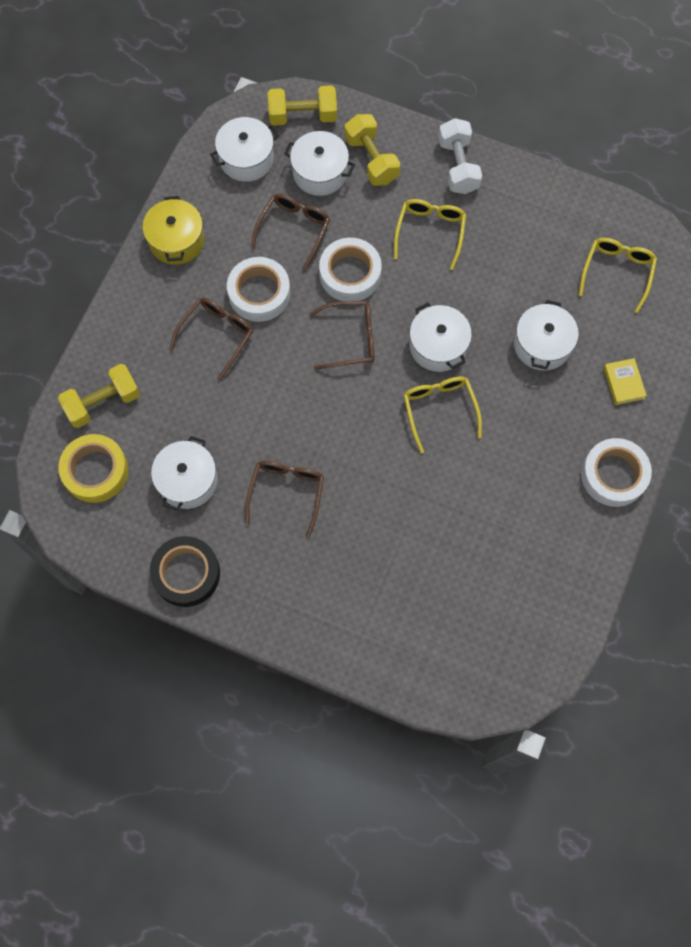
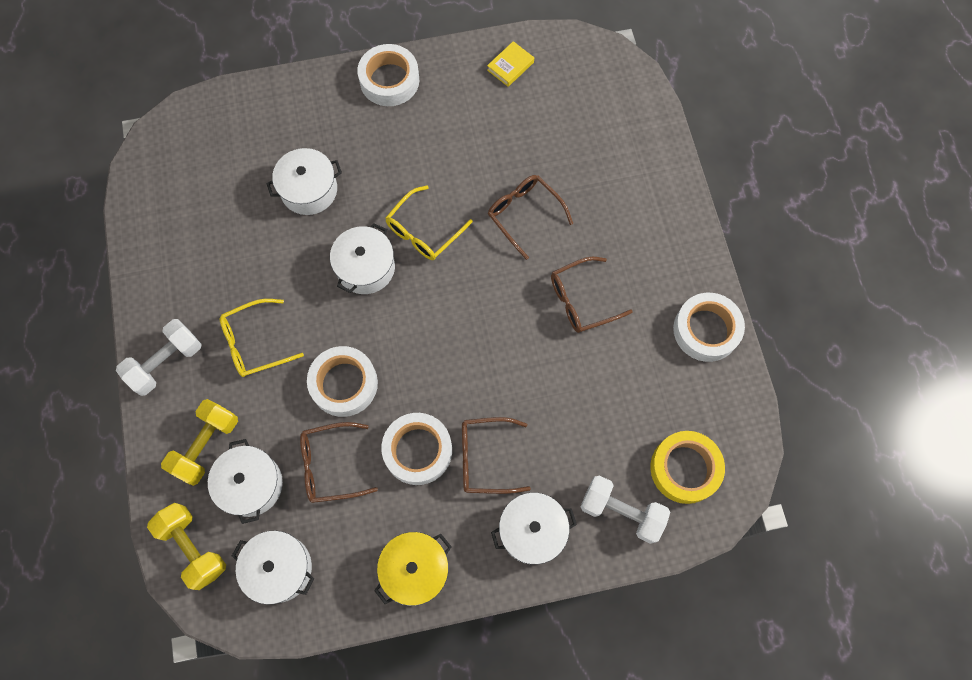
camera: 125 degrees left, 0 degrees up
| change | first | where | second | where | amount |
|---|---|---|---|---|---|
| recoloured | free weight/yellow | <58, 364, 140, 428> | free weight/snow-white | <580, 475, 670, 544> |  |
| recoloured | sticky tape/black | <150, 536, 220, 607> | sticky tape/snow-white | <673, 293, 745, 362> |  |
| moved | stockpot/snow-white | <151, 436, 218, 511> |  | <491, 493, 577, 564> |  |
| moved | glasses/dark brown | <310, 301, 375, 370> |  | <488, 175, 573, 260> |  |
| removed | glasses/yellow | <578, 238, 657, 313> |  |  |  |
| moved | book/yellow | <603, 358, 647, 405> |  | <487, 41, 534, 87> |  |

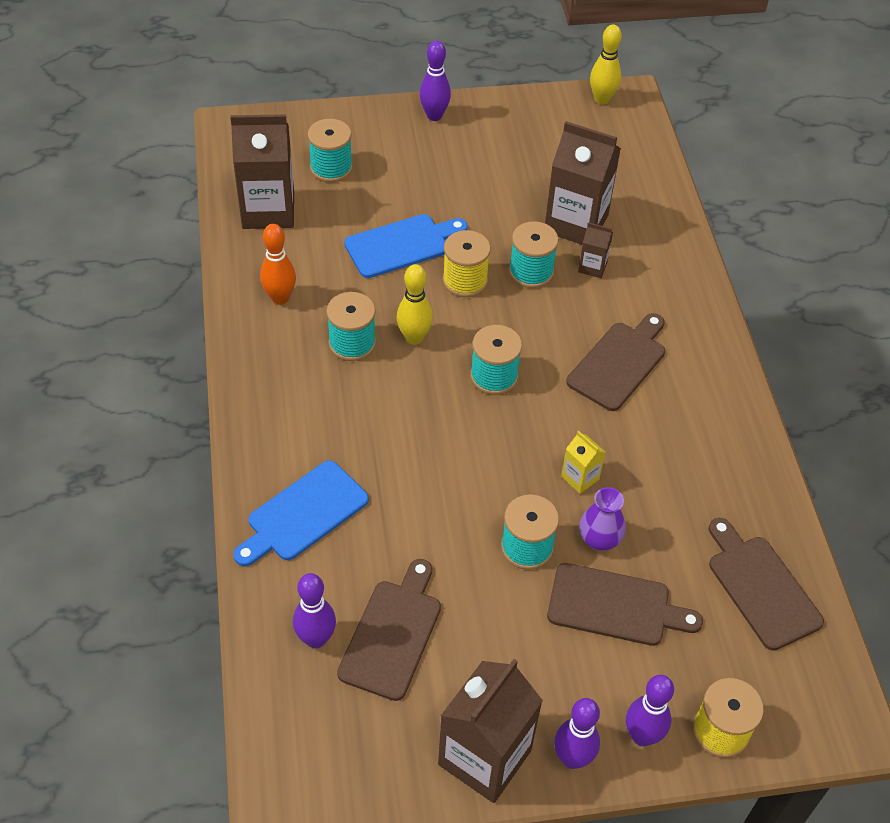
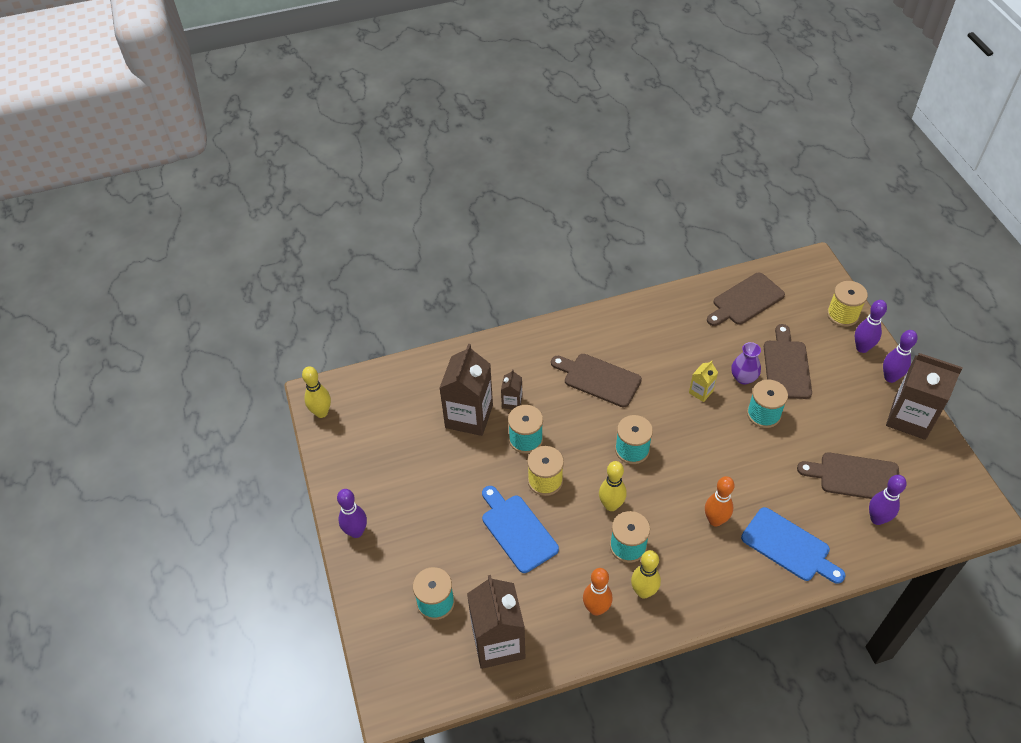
camera: 95 degrees left, 0 degrees up
| change | first | where | second | where | amount |
|---|---|---|---|---|---|
| added |  |  | tenpin/yellow | <631, 550, 661, 599> |  |
| added |  |  | tenpin/bright orange | <705, 476, 735, 526> |  |

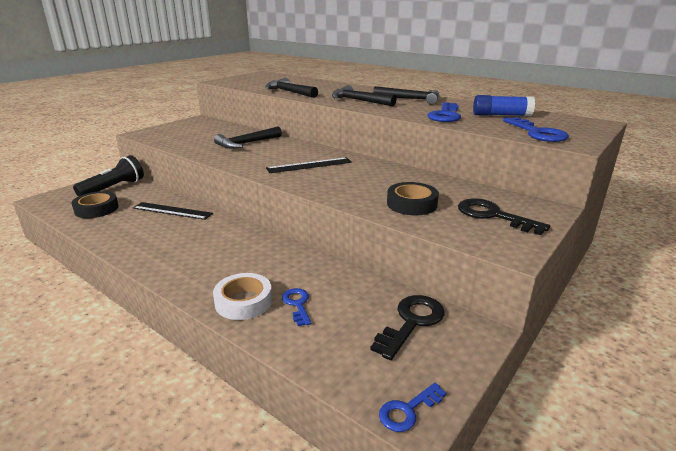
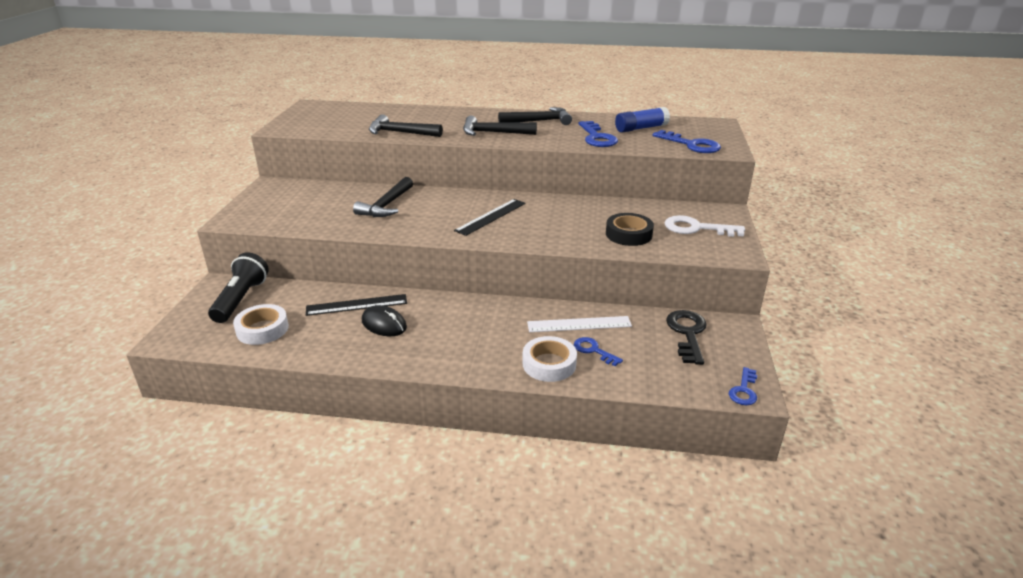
camera: 30 degrees left, 5 degrees up
| change | first | where | second | where | amount |
|---|---|---|---|---|---|
| recoloured | sticky tape/black | <72, 191, 119, 218> | sticky tape/snow-white | <233, 304, 289, 345> |  |
| recoloured | key/black | <458, 198, 550, 235> | key/snow-white | <665, 215, 745, 237> |  |
| added |  |  | mouse/black | <362, 305, 407, 336> |  |
| added |  |  | measuring stick/snow-white | <527, 316, 632, 332> |  |

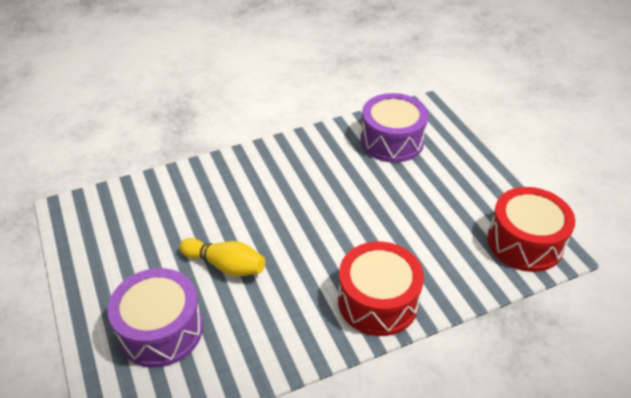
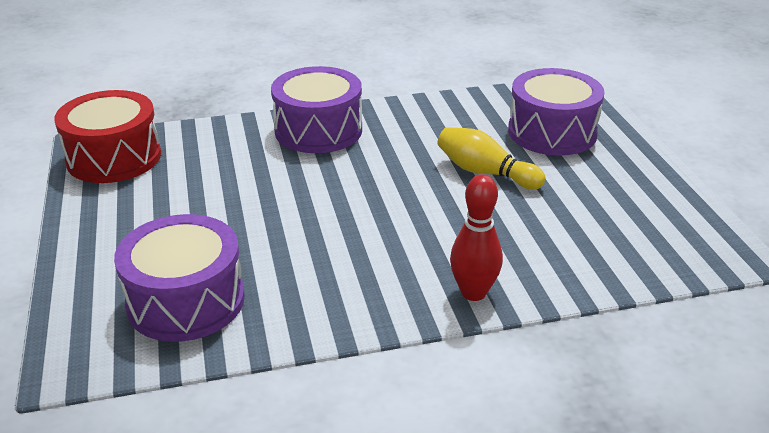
camera: 170 degrees left, 10 degrees down
| change | first | where | second | where | amount |
|---|---|---|---|---|---|
| recoloured | toy drum/scarlet | <338, 242, 424, 336> | toy drum/purple | <271, 66, 362, 153> |  |
| added |  |  | tenpin/scarlet | <450, 174, 503, 301> |  |

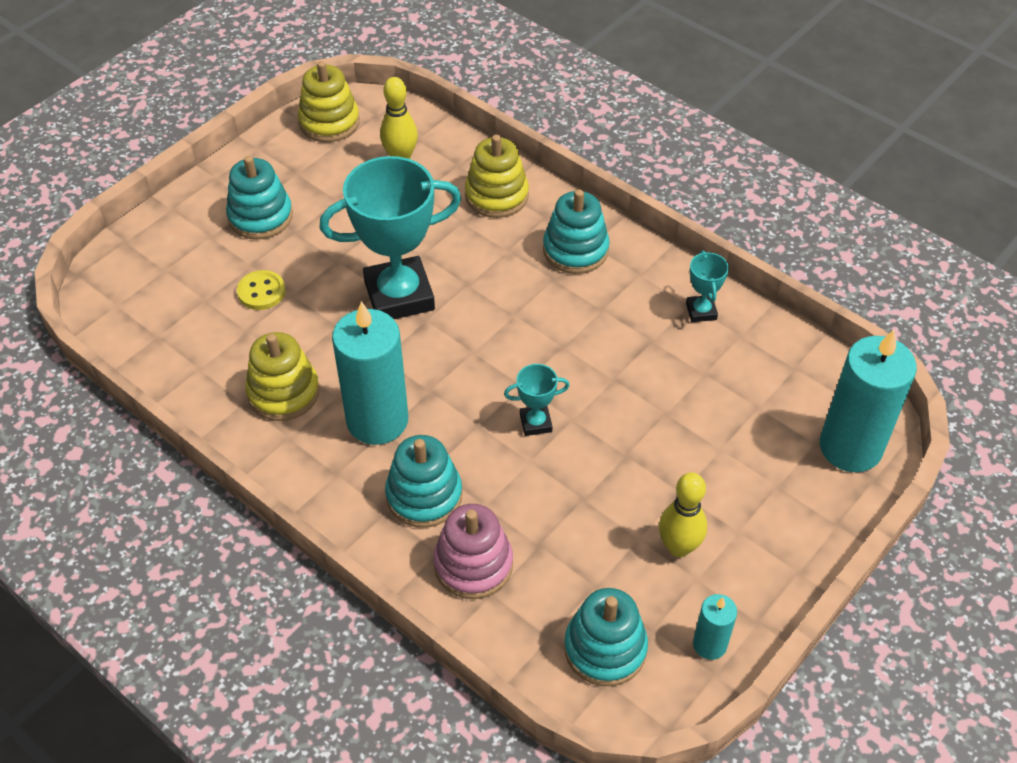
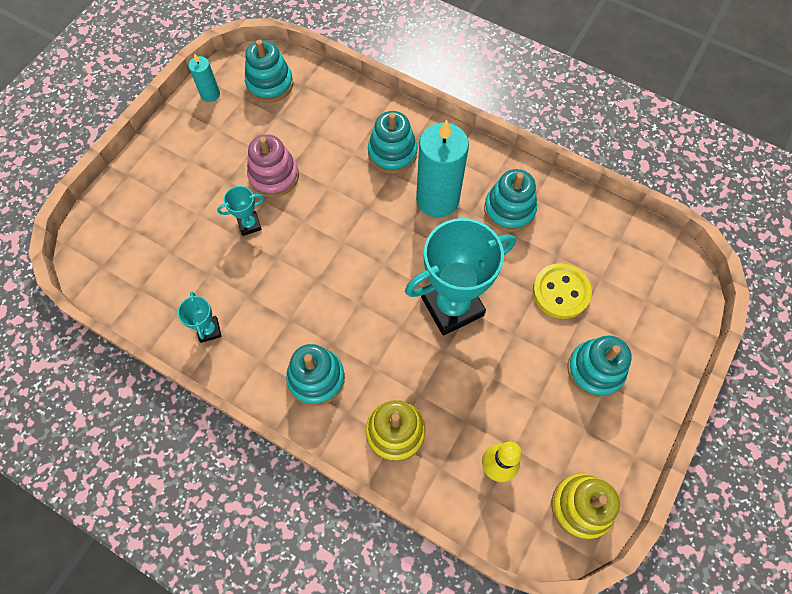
camera: 170 degrees right, 15 degrees up
| change | first | where | second | where | amount |
|---|---|---|---|---|---|
| resized | button/yellow | <237, 270, 285, 310> |  | <533, 263, 592, 319> | x1.50 |
| recoloured | stacking rings/yellow | <245, 332, 320, 421> | stacking rings/teal | <484, 169, 537, 232> |  |
| moved | stacking rings/rosy | <433, 504, 513, 599> |  | <247, 134, 299, 197> |  |
| moved | award cup/teal | <504, 364, 570, 436> |  | <217, 186, 264, 236> |  |
| removed | tenpin/yellow | <659, 472, 707, 557> |  |  |  |
| removed | candle/teal | <820, 330, 917, 472> |  |  |  |

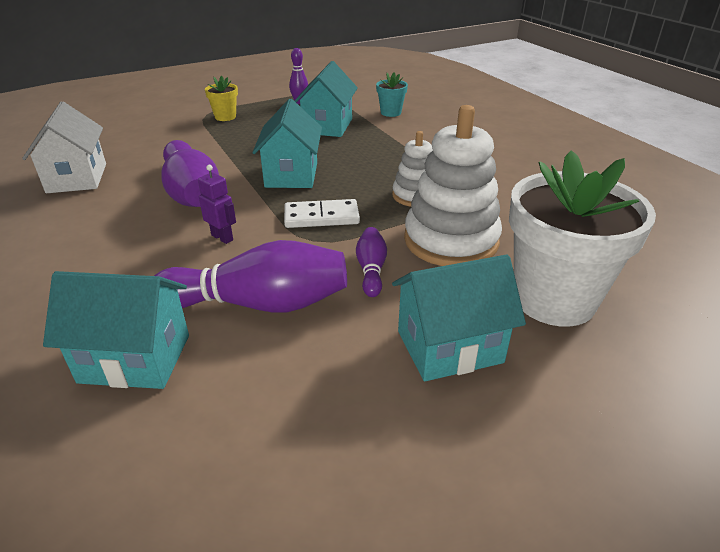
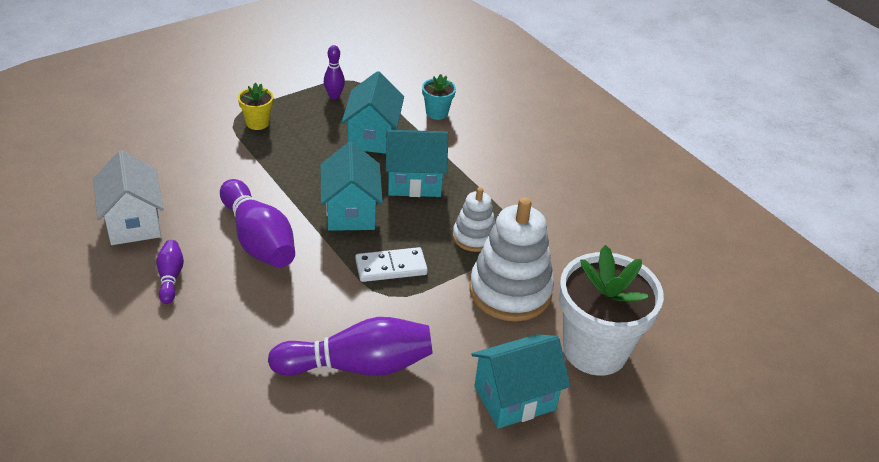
camera: 10 degrees left, 5 degrees up
| change | first | where | second | where | amount |
|---|---|---|---|---|---|
| moved | cottage/teal | <43, 271, 189, 389> |  | <386, 130, 448, 197> |  |
| removed | robot figure/purple | <198, 165, 236, 244> |  |  |  |
| moved | tenpin/purple | <356, 227, 387, 297> |  | <156, 240, 184, 304> |  |

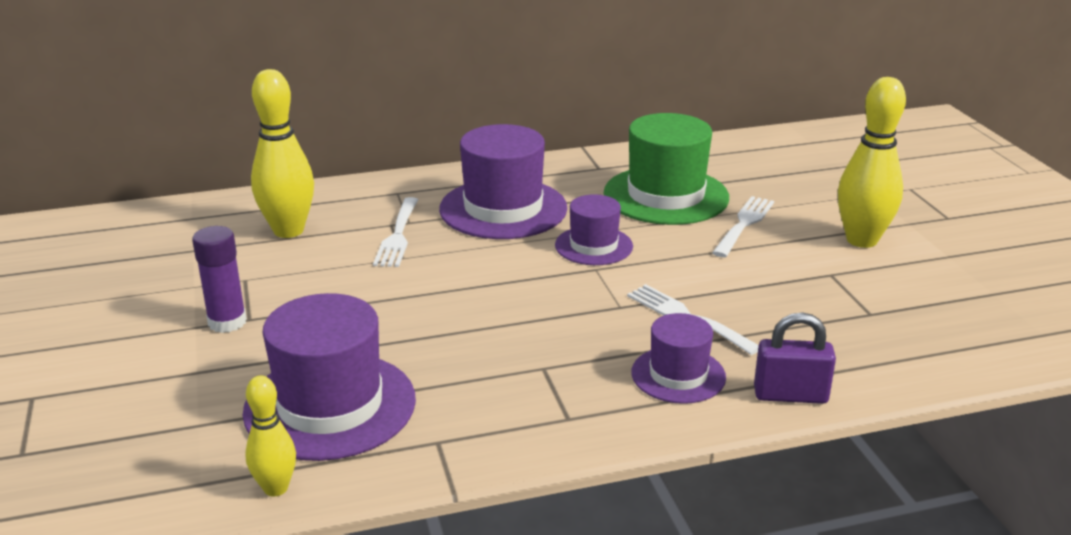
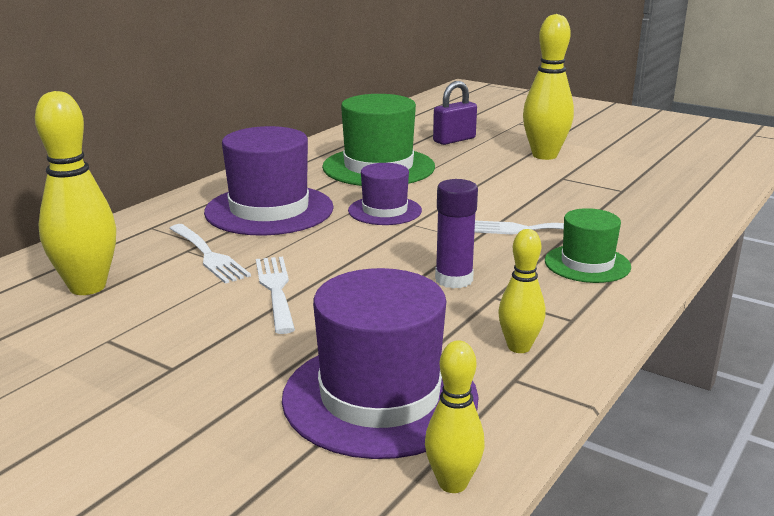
camera: 40 degrees left, 5 degrees down
| change | first | where | second | where | amount |
|---|---|---|---|---|---|
| moved | glue/purple | <192, 226, 247, 333> |  | <435, 179, 478, 288> |  |
| recoloured | hat/purple | <631, 313, 726, 404> | hat/green | <545, 208, 631, 283> |  |
| moved | fork/snow-white | <712, 196, 774, 257> |  | <256, 257, 295, 334> |  |
| moved | lock/purple | <754, 312, 836, 404> |  | <433, 81, 477, 145> |  |
| added |  |  | tenpin/yellow | <498, 229, 545, 353> |  |

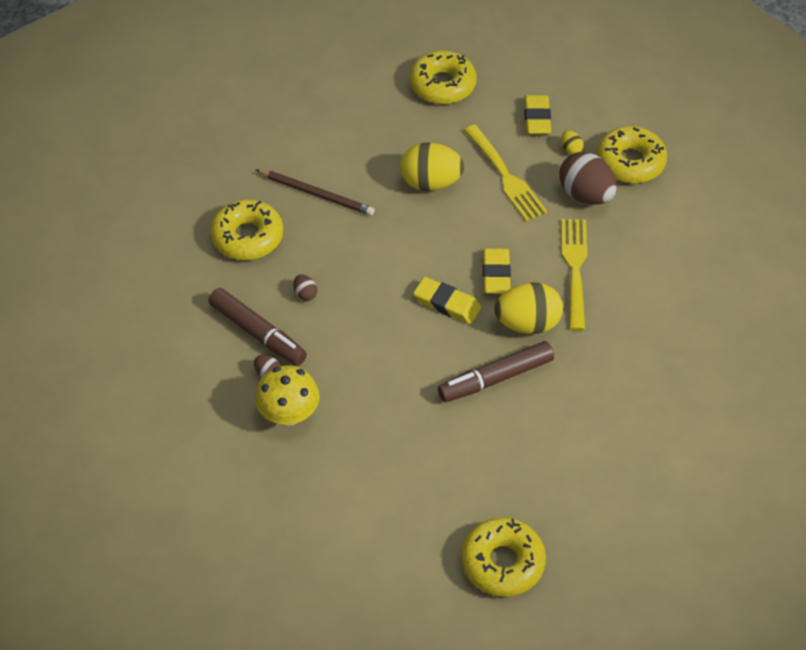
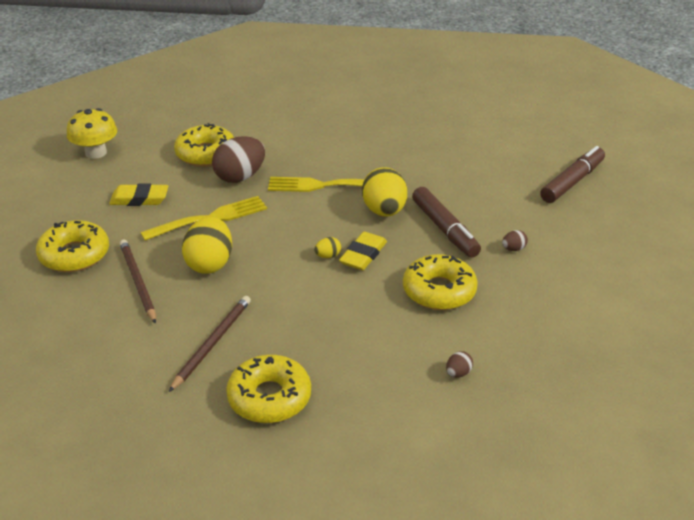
camera: 90 degrees left, 15 degrees down
| change | first | where | second | where | amount |
|---|---|---|---|---|---|
| moved | felt pen/dark brown | <208, 288, 307, 366> |  | <540, 146, 605, 203> |  |
| moved | mushroom/yellow | <255, 365, 319, 426> |  | <67, 108, 117, 159> |  |
| moved | toy egg/dark brown | <293, 274, 317, 301> |  | <502, 230, 528, 251> |  |
| moved | glazed donut/yellow | <461, 517, 546, 597> |  | <403, 254, 478, 310> |  |
| removed | pencil eraser/yellow | <483, 248, 511, 294> |  |  |  |
| moved | toy egg/yellow | <561, 131, 584, 155> |  | <314, 237, 341, 258> |  |
| added |  |  | wooden pencil/dark brown | <120, 240, 156, 324> |  |

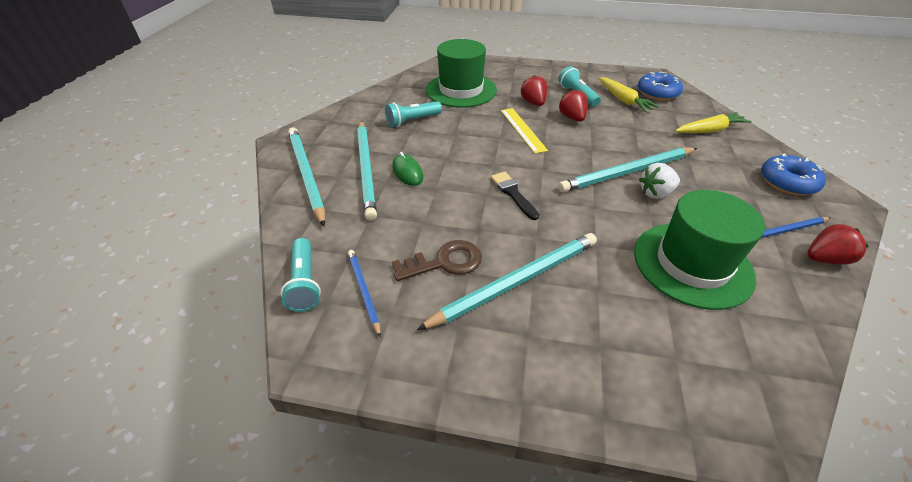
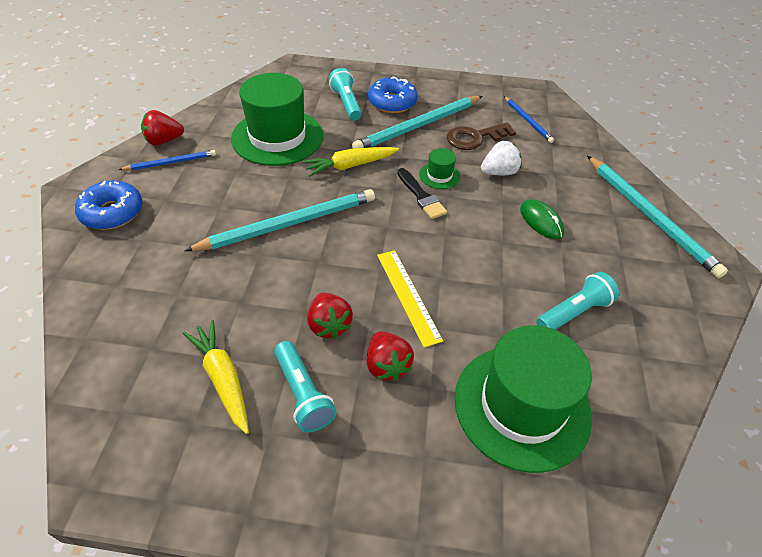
camera: 175 degrees right, 5 degrees up
| change | first | where | second | where | amount |
|---|---|---|---|---|---|
| moved | torch/teal | <281, 238, 321, 312> |  | <329, 68, 362, 121> |  |
| removed | wooden pencil/teal | <357, 121, 377, 221> |  |  |  |
| moved | glazed donut/royal blue | <638, 72, 683, 101> |  | <368, 76, 418, 113> |  |
| moved | berry/snow-white | <639, 163, 680, 199> |  | <481, 141, 521, 175> |  |
| moved | root vegetable/yellow | <675, 112, 752, 133> |  | <303, 147, 399, 177> |  |
| added |  |  | hat/green | <419, 148, 460, 189> |  |

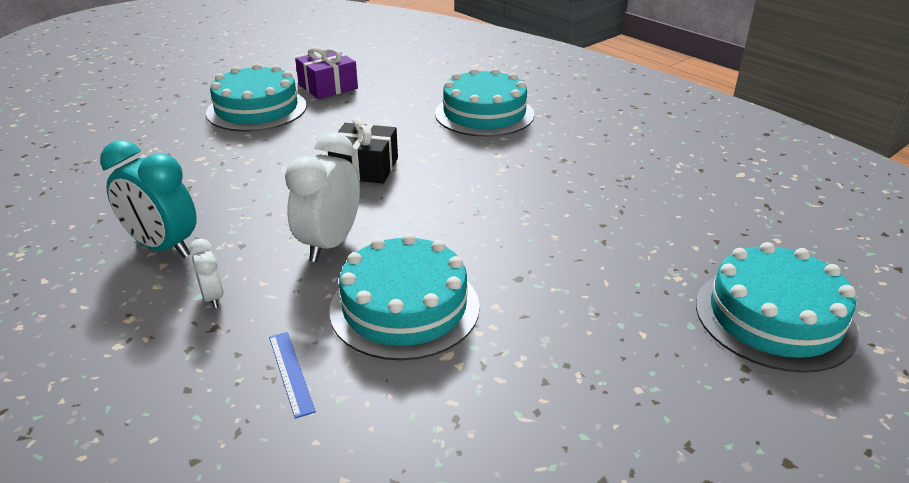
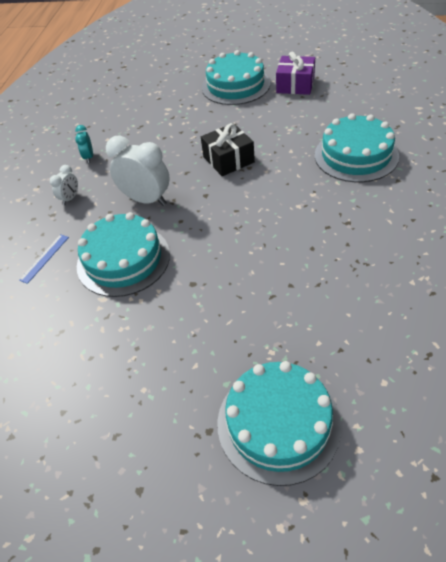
camera: 55 degrees right, 15 degrees up
| change | first | where | second | where | amount |
|---|---|---|---|---|---|
| resized | clock/teal | <100, 140, 197, 258> |  | <75, 125, 93, 163> | x0.51 |
| turned | clock/snow-white | <285, 133, 360, 262> |  | <106, 135, 170, 206> | 45 degrees clockwise |

